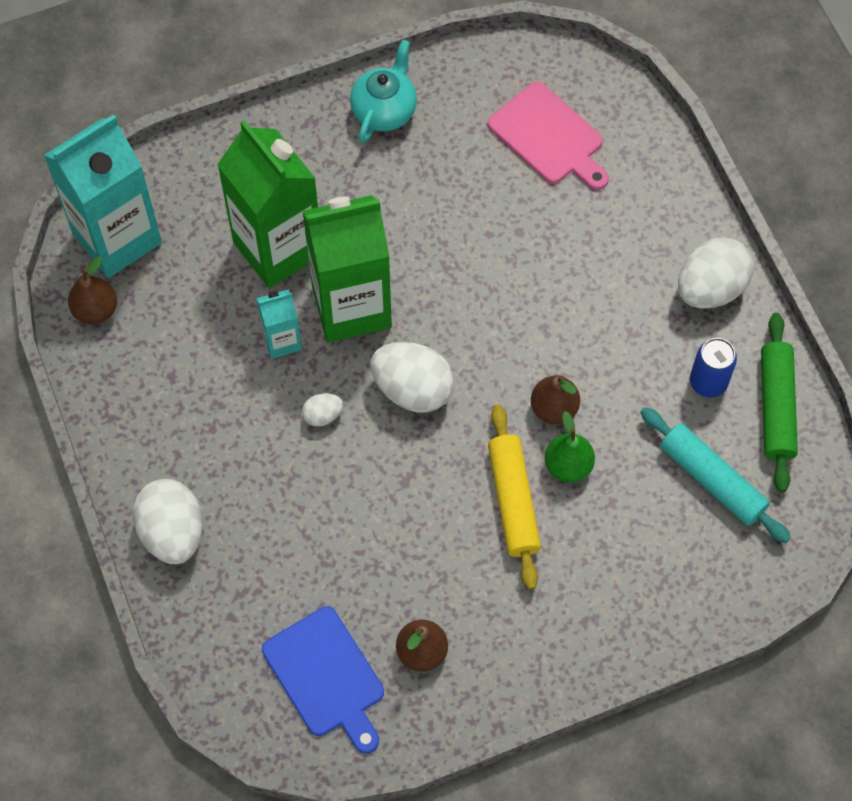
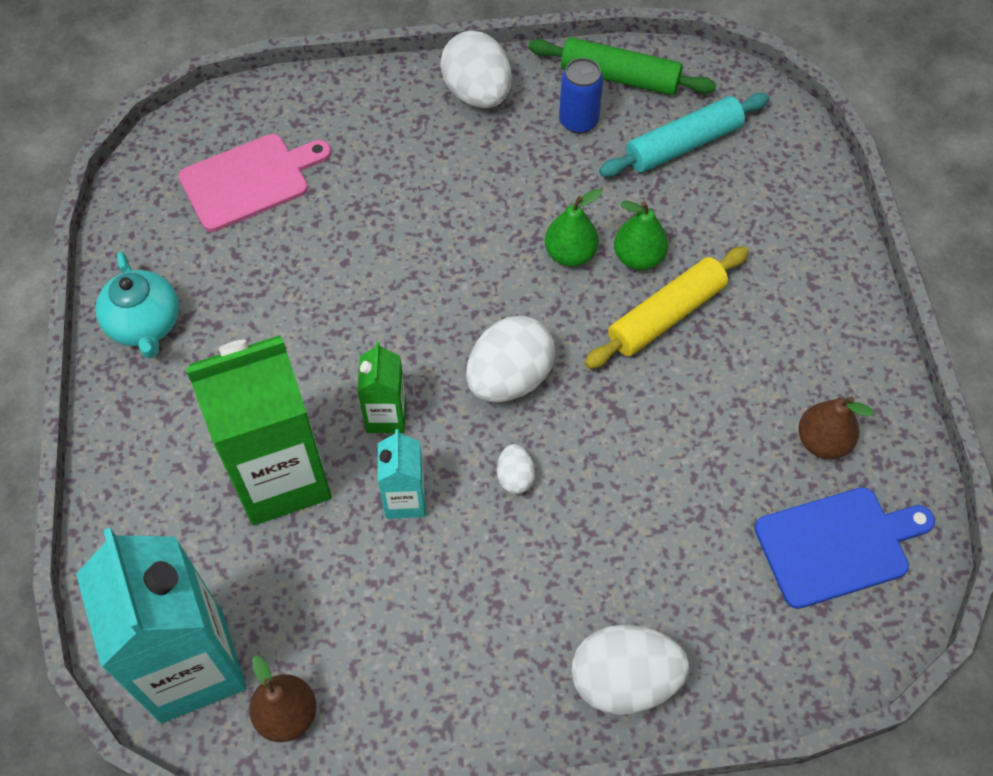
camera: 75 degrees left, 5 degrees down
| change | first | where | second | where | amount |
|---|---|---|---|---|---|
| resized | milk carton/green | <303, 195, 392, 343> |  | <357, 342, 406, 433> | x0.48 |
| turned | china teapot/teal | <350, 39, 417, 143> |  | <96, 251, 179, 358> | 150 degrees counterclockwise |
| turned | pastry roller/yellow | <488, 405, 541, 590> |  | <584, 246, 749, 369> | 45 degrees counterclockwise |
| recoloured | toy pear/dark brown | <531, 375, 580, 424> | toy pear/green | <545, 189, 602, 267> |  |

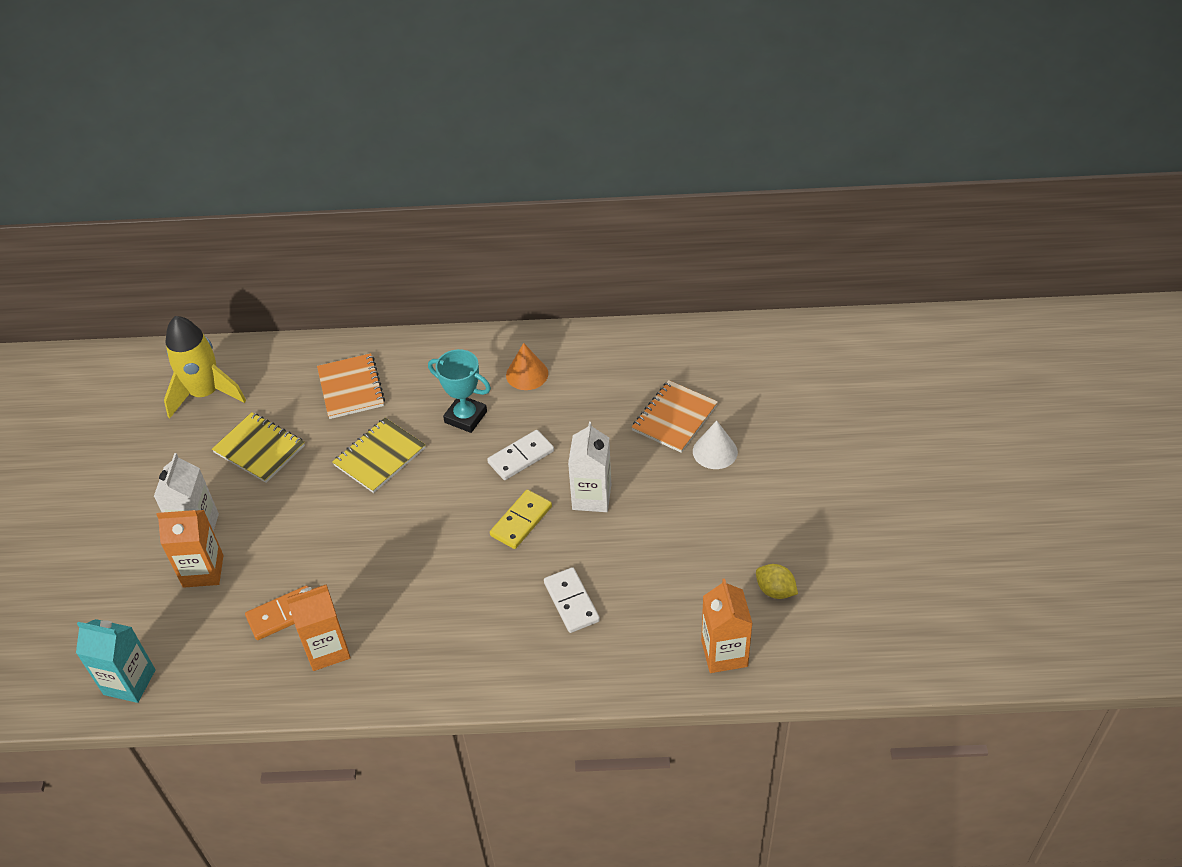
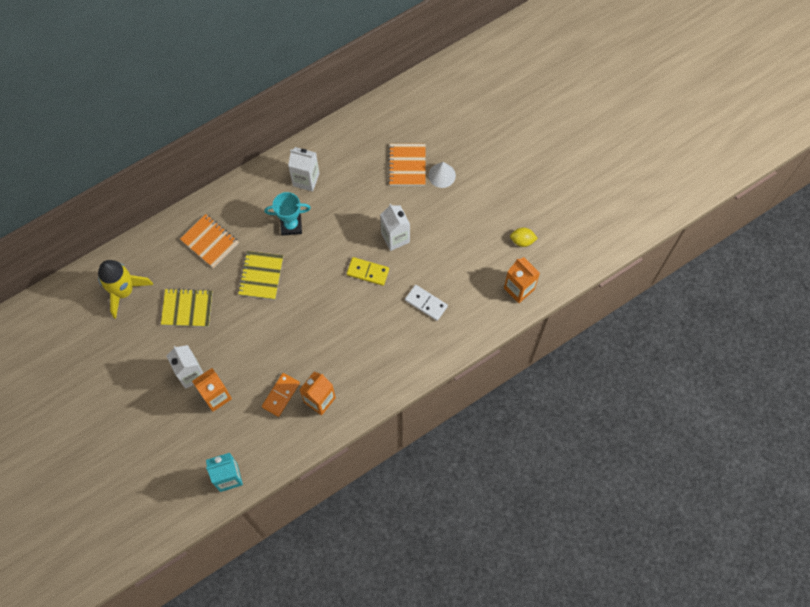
camera: 35 degrees left, 20 degrees up
| change | first | where | second | where | amount |
|---|---|---|---|---|---|
| removed | domino/snow-white | <487, 430, 554, 480> |  |  |  |
| turned | domino/yellow | <490, 489, 552, 549> |  | <347, 257, 389, 286> | 75 degrees counterclockwise |
| replaced | solid cone/bright orange | <506, 343, 548, 390> | milk carton/snow-white | <288, 147, 319, 192> |  |

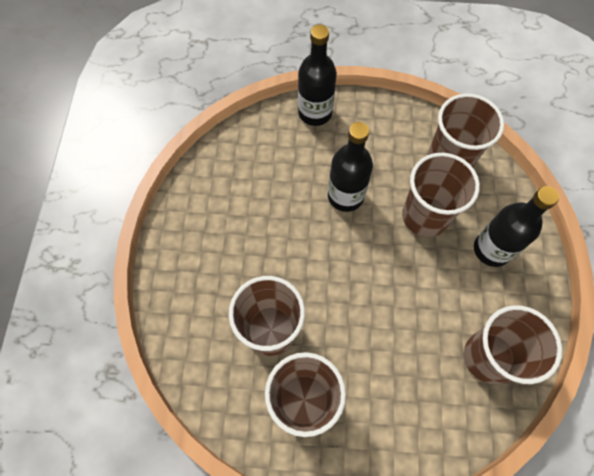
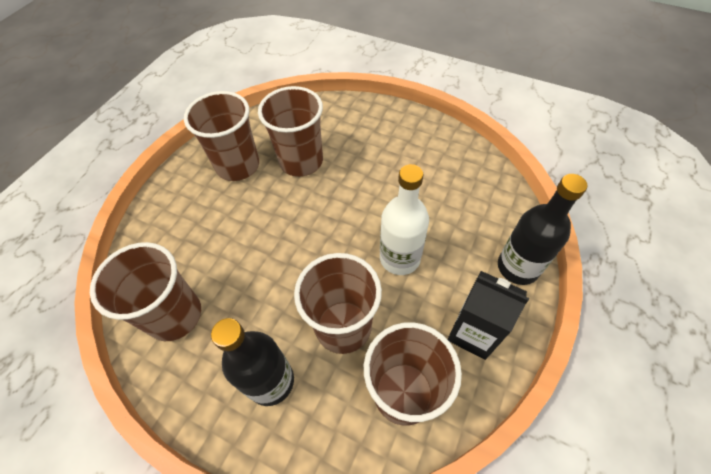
camera: 115 degrees right, 10 degrees down
| change | first | where | second | where | amount |
|---|---|---|---|---|---|
| recoloured | drink bottle/black | <328, 122, 373, 212> | drink bottle/snow-white | <380, 164, 429, 275> |  |
| added |  |  | milk carton/black | <447, 271, 529, 360> |  |

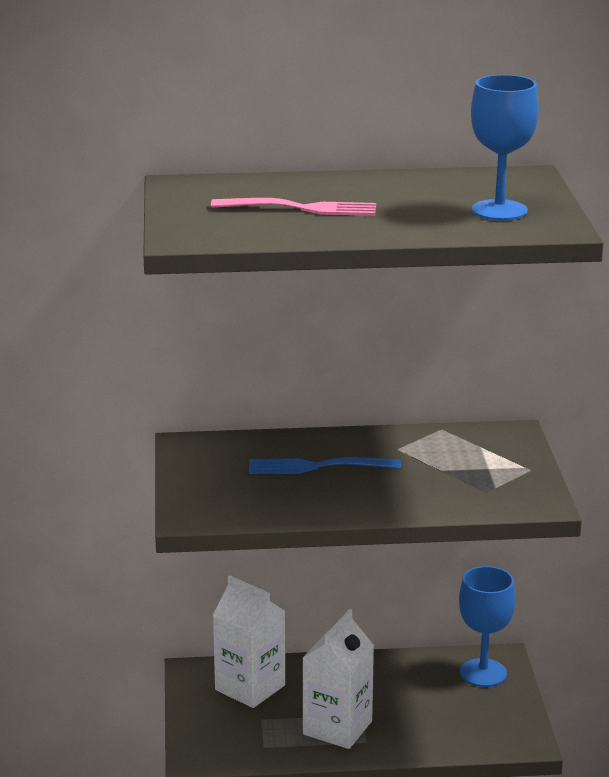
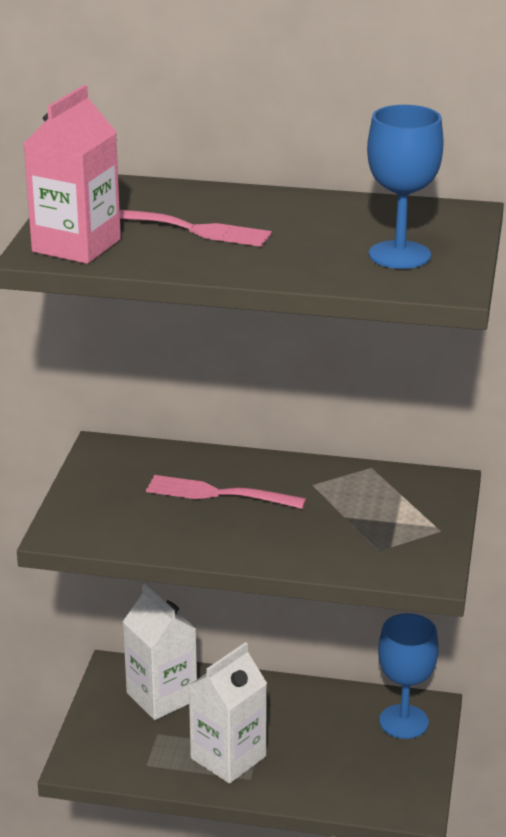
camera: 15 degrees right, 5 degrees up
| change | first | where | second | where | amount |
|---|---|---|---|---|---|
| recoloured | fork/royal blue | <249, 457, 401, 474> | fork/rosy | <146, 475, 306, 509> |  |
| added |  |  | milk carton/rosy | <23, 85, 121, 264> |  |

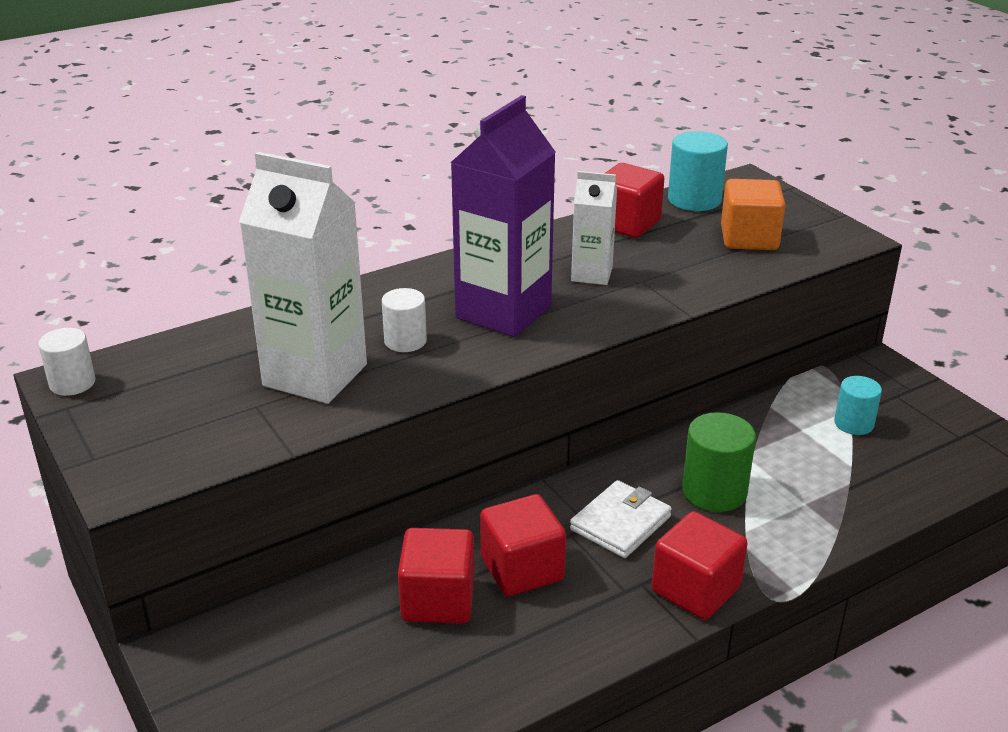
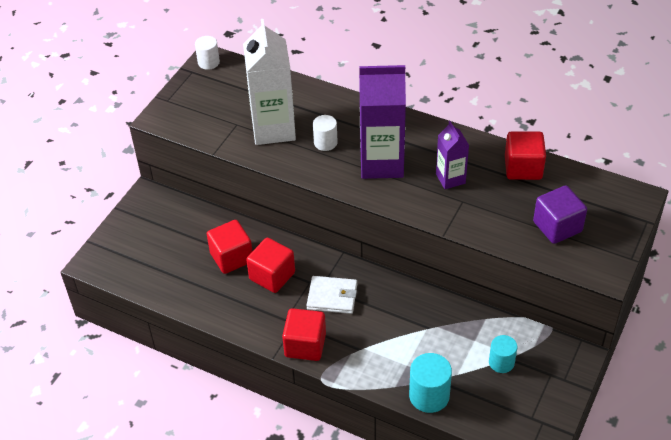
camera: 60 degrees right, 15 degrees up
| change | first | where | second | where | amount |
|---|---|---|---|---|---|
| recoloured | milk carton/snow-white | <571, 171, 617, 285> | milk carton/purple | <436, 121, 469, 189> |  |
| moved | cylinder/teal | <668, 131, 728, 211> |  | <409, 353, 452, 413> |  |
| removed | cylinder/green | <682, 412, 756, 512> |  |  |  |
| recoloured | block/bright orange | <721, 179, 786, 250> | block/purple | <533, 185, 587, 244> |  |

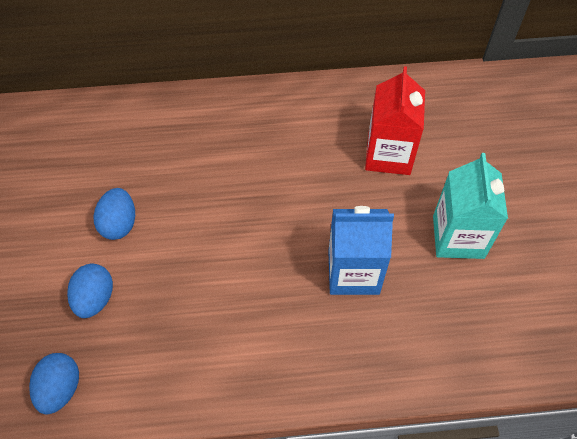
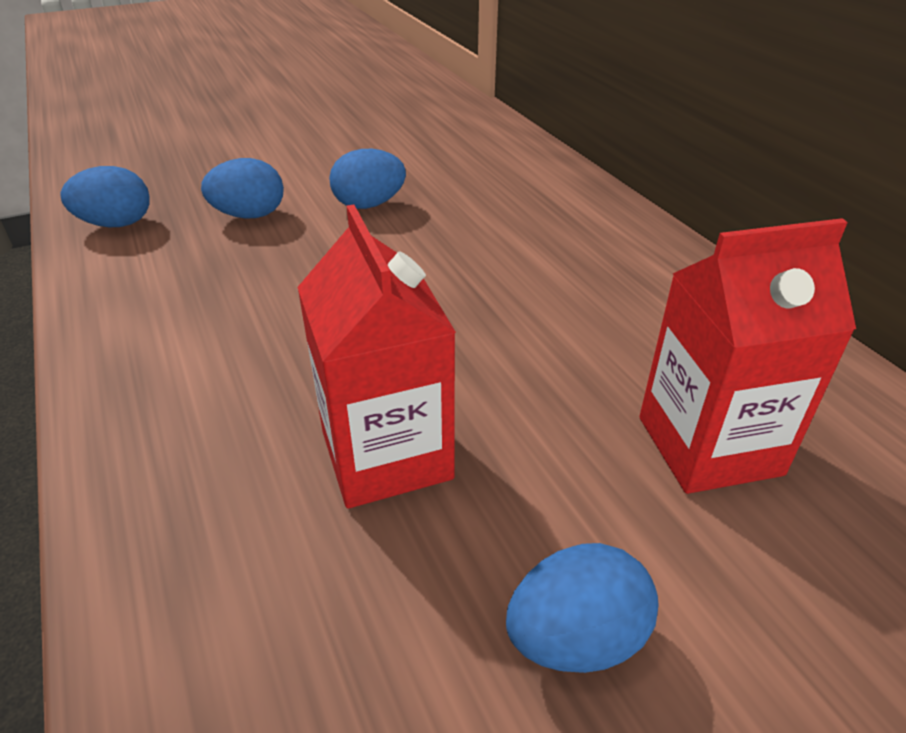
camera: 70 degrees right, 20 degrees down
| change | first | where | second | where | amount |
|---|---|---|---|---|---|
| recoloured | milk carton/royal blue | <328, 206, 394, 295> | milk carton/scarlet | <297, 204, 456, 508> |  |
| replaced | milk carton/teal | <433, 153, 508, 259> | toy egg/royal blue | <506, 543, 659, 673> |  |

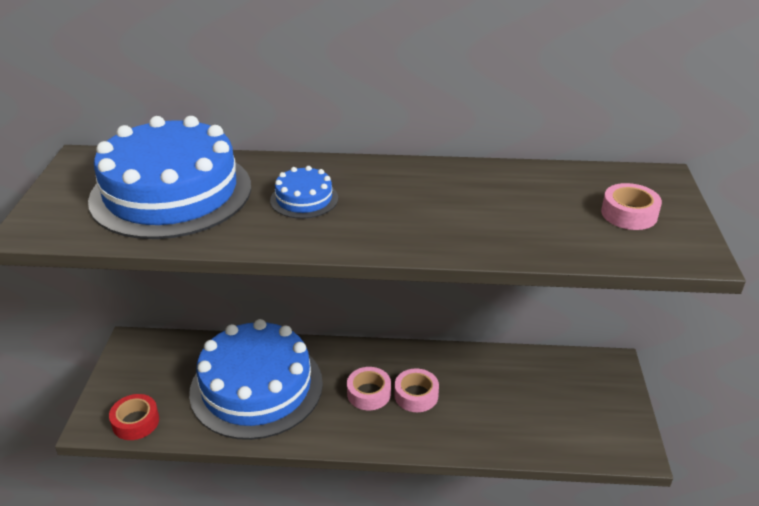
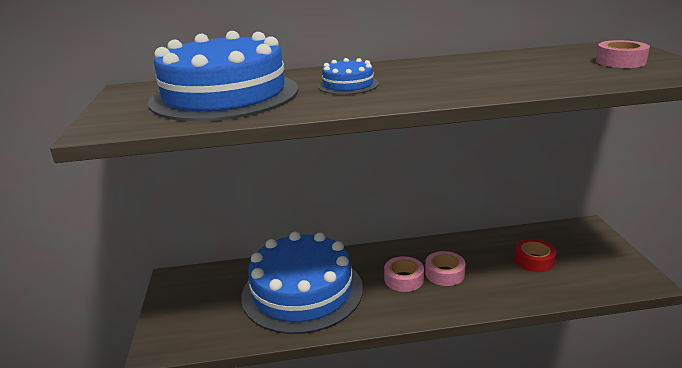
camera: 10 degrees left, 10 degrees down
| change | first | where | second | where | amount |
|---|---|---|---|---|---|
| moved | sticky tape/scarlet | <109, 394, 159, 440> |  | <515, 239, 557, 272> |  |

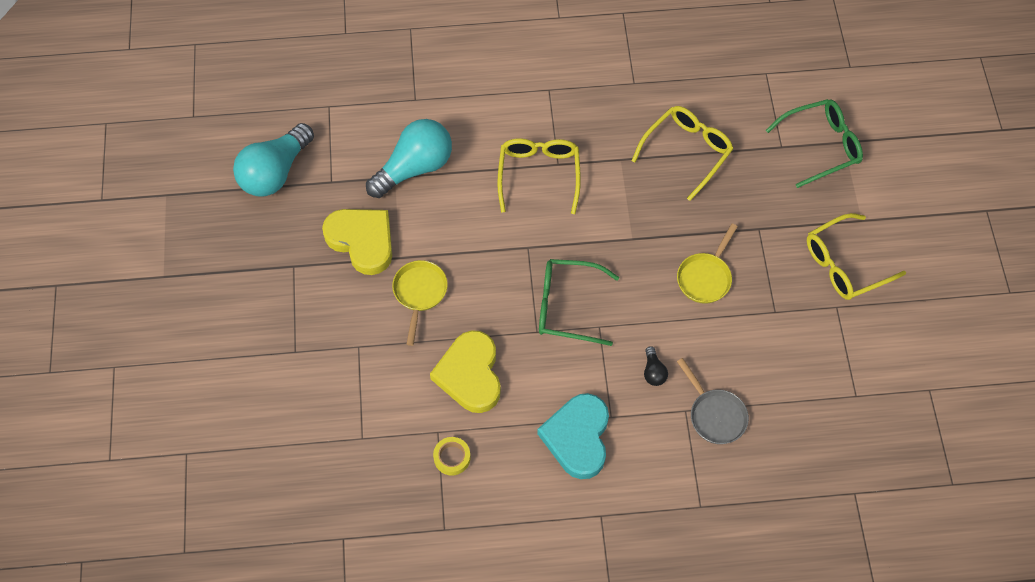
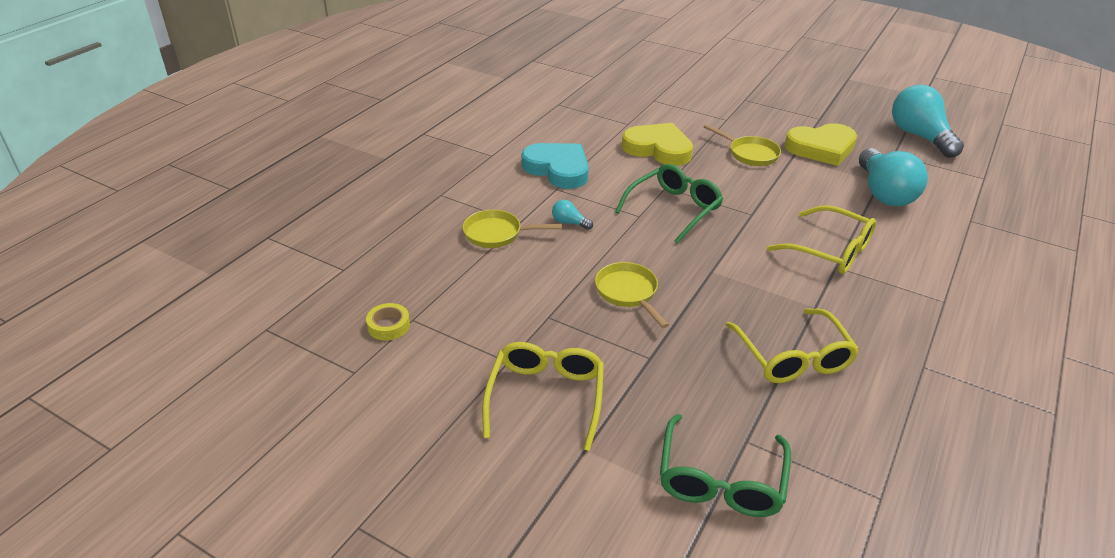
camera: 125 degrees right, 25 degrees down
| change | first | where | second | where | amount |
|---|---|---|---|---|---|
| moved | sticky tape/yellow | <433, 437, 471, 476> |  | <366, 303, 410, 340> |  |
| recoloured | light bulb/black | <644, 346, 668, 386> | light bulb/teal | <552, 200, 593, 230> |  |
| recoloured | frying pan/gray | <677, 358, 749, 444> | frying pan/yellow | <463, 210, 562, 248> |  |

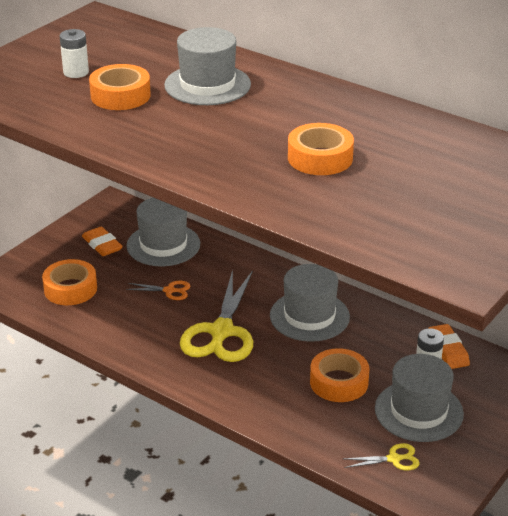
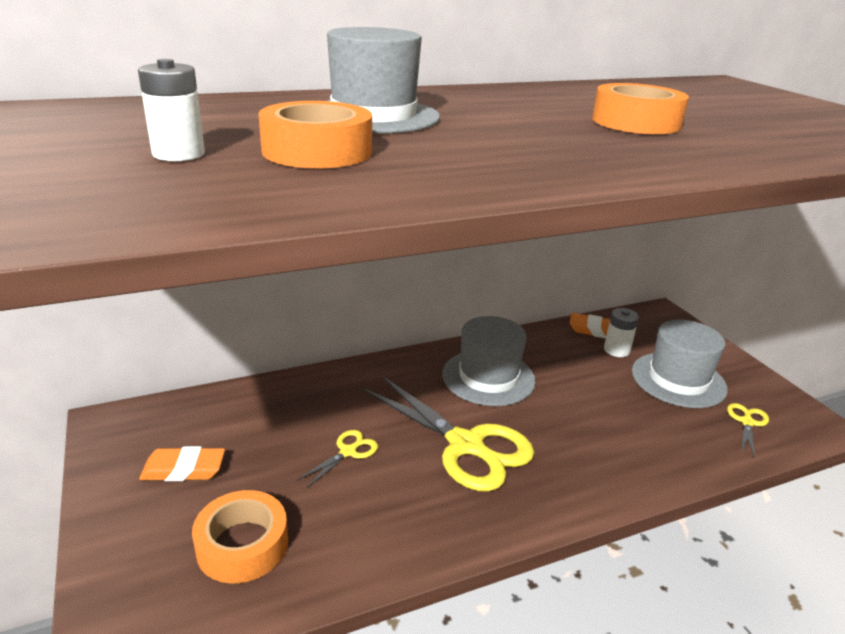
camera: 60 degrees left, 5 degrees down
| change | first | where | second | where | amount |
|---|---|---|---|---|---|
| removed | hat/gray | <126, 198, 200, 266> |  |  |  |
| recoloured | scissors/bright orange | <126, 281, 190, 300> | scissors/yellow | <297, 430, 378, 488> |  |
| removed | sticky tape/bright orange | <310, 348, 369, 402> |  |  |  |

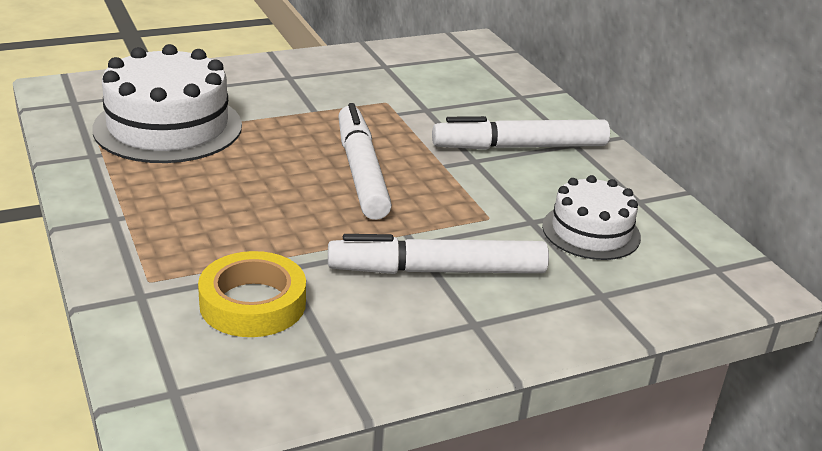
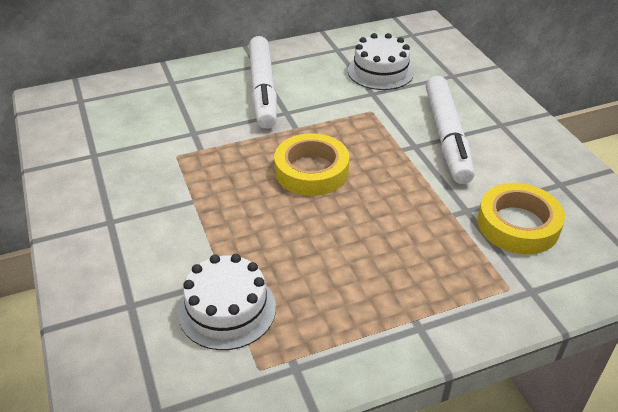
camera: 85 degrees left, 10 degrees up
| change | first | where | second | where | amount |
|---|---|---|---|---|---|
| resized | gateau/snow-white | <92, 44, 242, 163> |  | <178, 254, 276, 350> | x0.60 |
| replaced | felt pen/snow-white | <338, 103, 392, 220> | sticky tape/yellow | <274, 133, 349, 196> |  |

